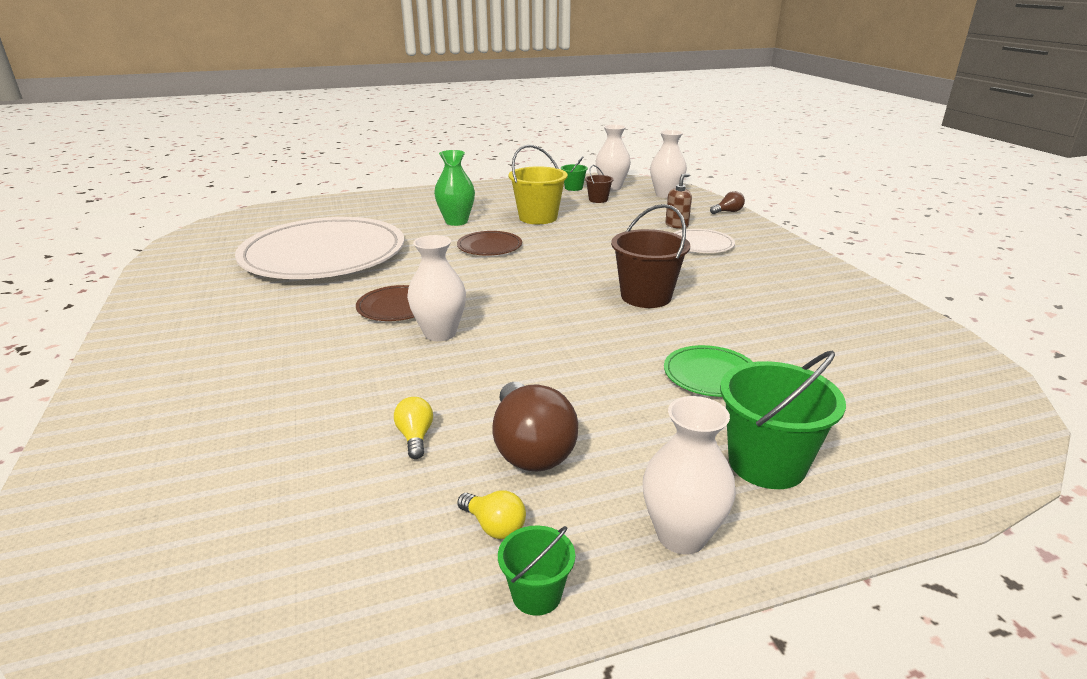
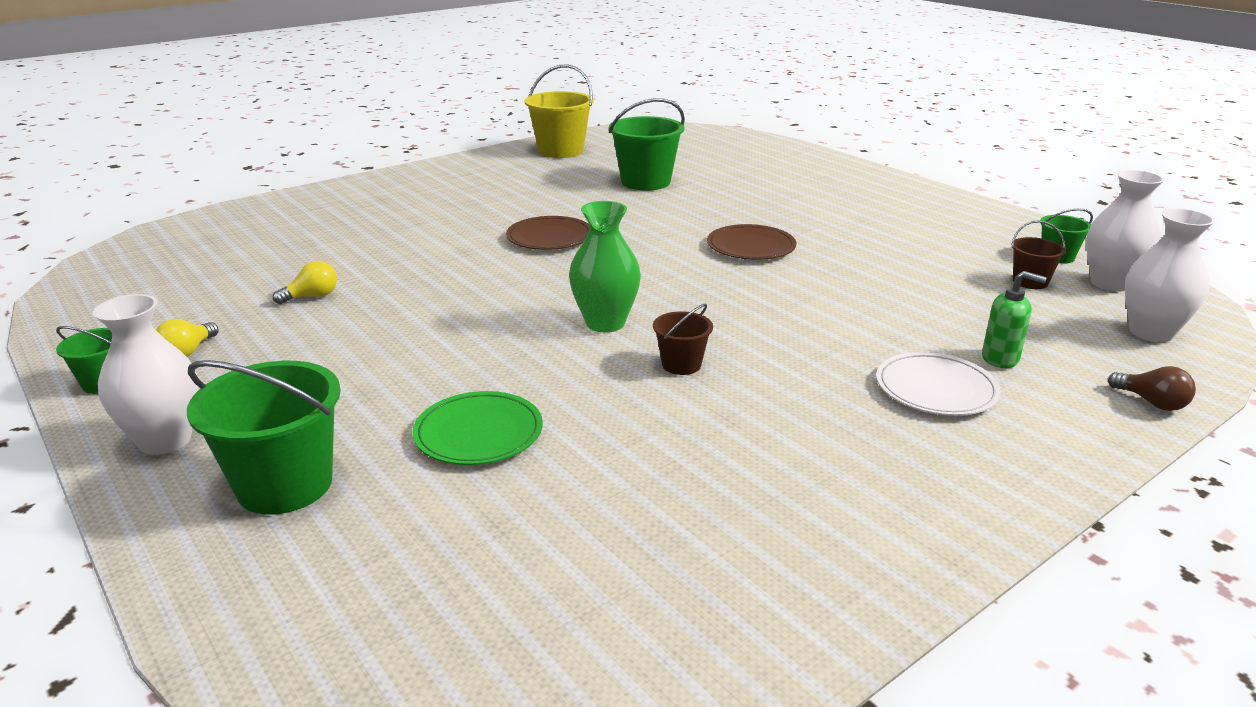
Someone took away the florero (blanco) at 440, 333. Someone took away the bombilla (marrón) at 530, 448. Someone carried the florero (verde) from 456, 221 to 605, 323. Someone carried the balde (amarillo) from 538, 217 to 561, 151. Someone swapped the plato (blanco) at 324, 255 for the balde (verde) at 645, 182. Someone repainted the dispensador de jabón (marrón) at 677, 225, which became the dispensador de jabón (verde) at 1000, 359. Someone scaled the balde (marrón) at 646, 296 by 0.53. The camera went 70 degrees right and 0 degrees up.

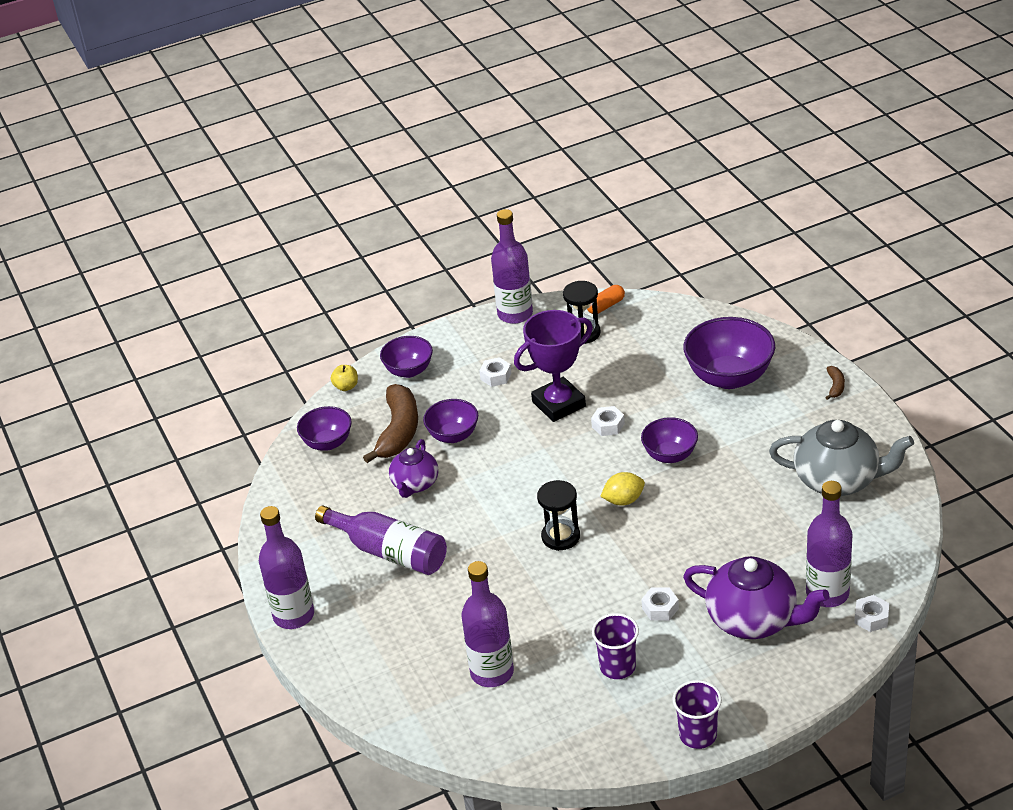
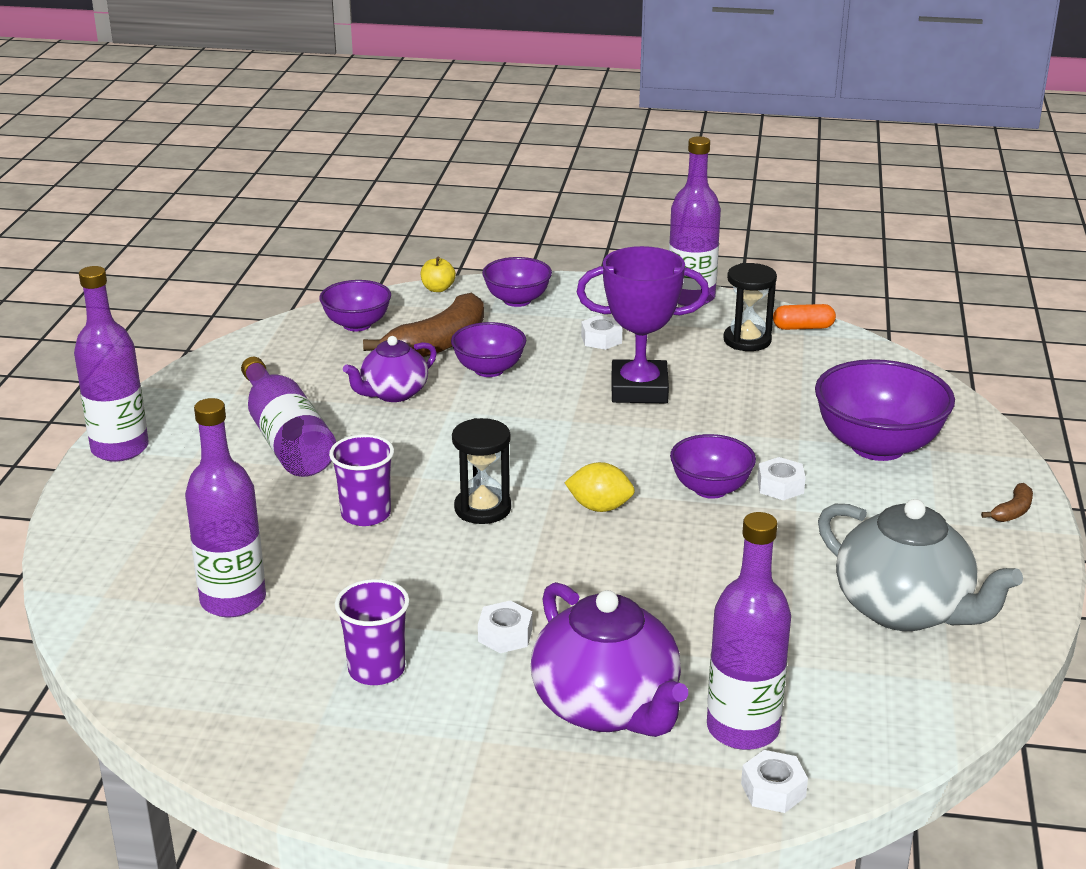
Someone carried the tuerca (blanco) from 608, 425 to 780, 486. Someone carried the vaso (morado) from 698, 735 to 366, 514. The camera went 30 degrees right and 10 degrees down.

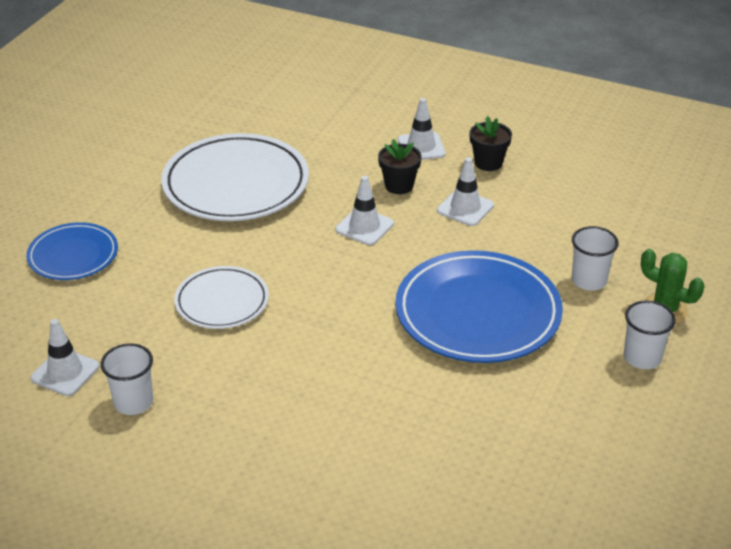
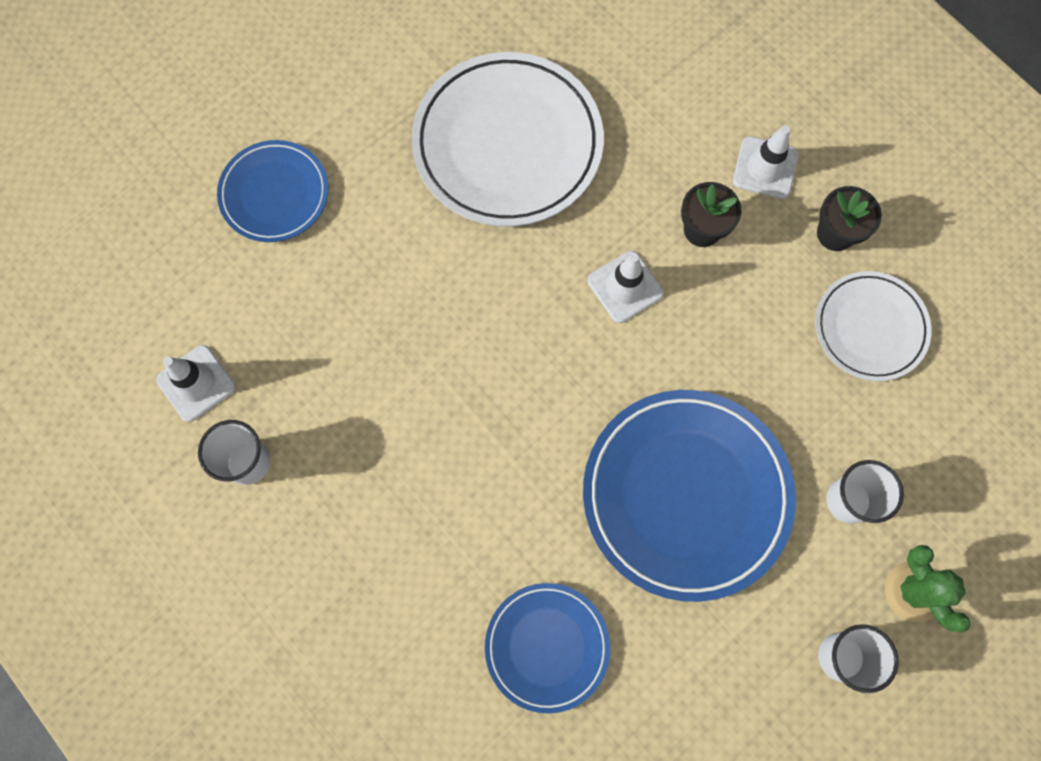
Someone took away the cono de tráfico (blanco) at 465, 208. Someone put down the plato (azul) at 547, 647. Someone carried the plato (blanco) from 222, 301 to 870, 328. The camera went 25 degrees right and 35 degrees up.

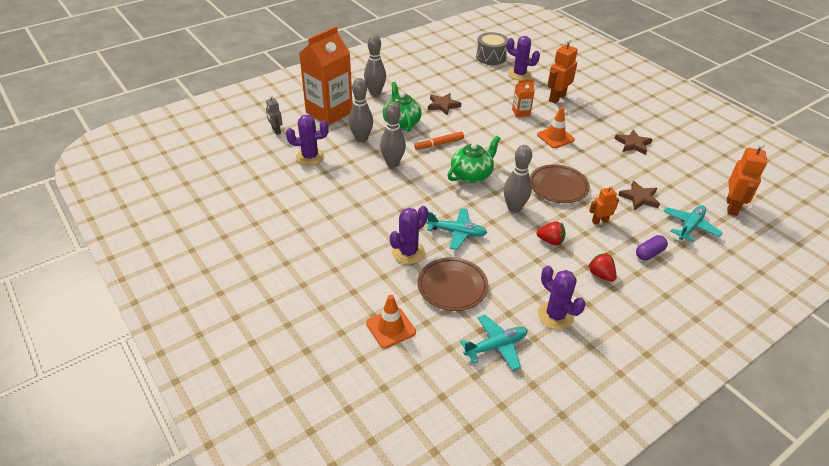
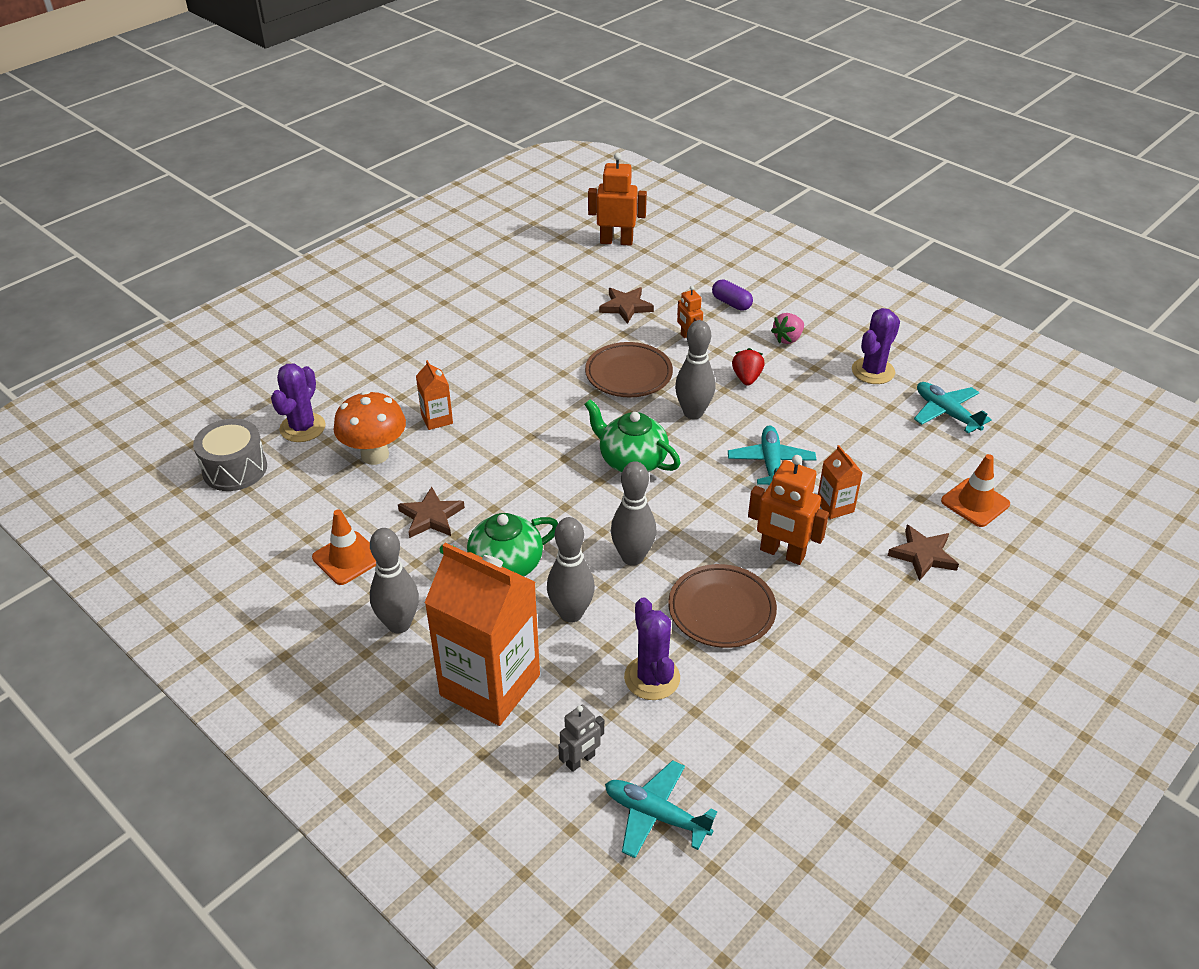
Someone took away the rotulador (naranja) at 439, 144. Someone put down the seta (naranja) at 375, 455. Someone carried the plato (marrón) from 452, 287 to 721, 610. Someone carried the cono de tráfico (naranja) from 555, 137 to 347, 558. Someone carried the robot (naranja) from 557, 98 to 782, 553. Someone carried the estrella (marrón) from 633, 144 to 923, 555. Someone carried the avión (turquesa) from 690, 227 to 656, 815. Someone swapped the cactus (morado) at 408, 252 for the cartón de leche (naranja) at 835, 506. Someone repainted the fresa (rojo) at 601, 275, which became the fresa (rosa) at 787, 339. The camera went 100 degrees left and 0 degrees up.

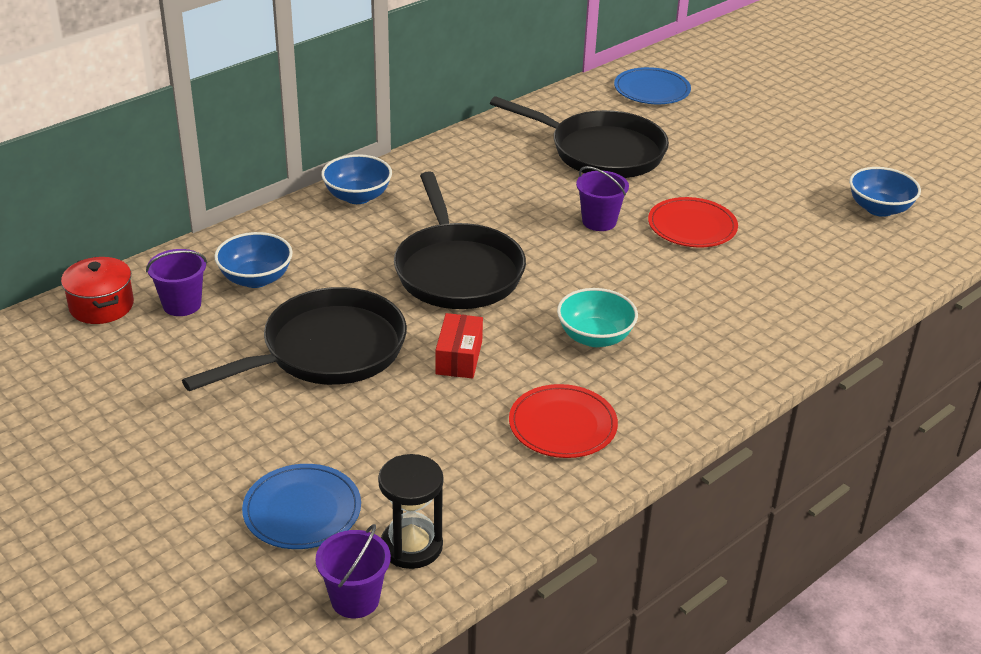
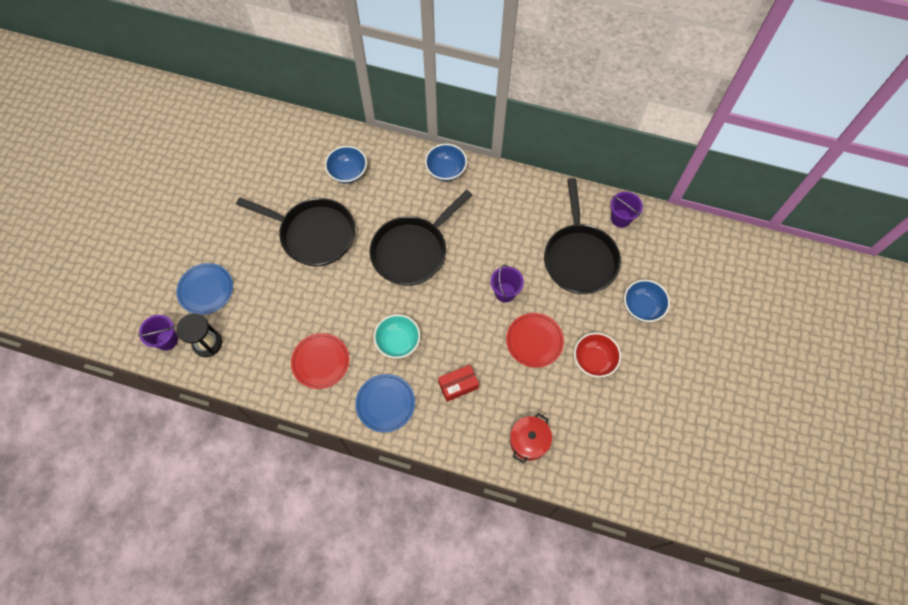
Someone put down the cuenco (rojo) at 594, 360. Someone carried the olla (rojo) from 101, 306 to 529, 441. Someone carried the balde (morado) from 182, 304 to 621, 218. Someone carried the caja (rojo) from 459, 357 to 458, 385. Someone carried the plato (azul) from 652, 90 to 385, 403. Someone carried the cuenco (azul) from 879, 209 to 642, 307. The camera went 60 degrees right and 30 degrees up.

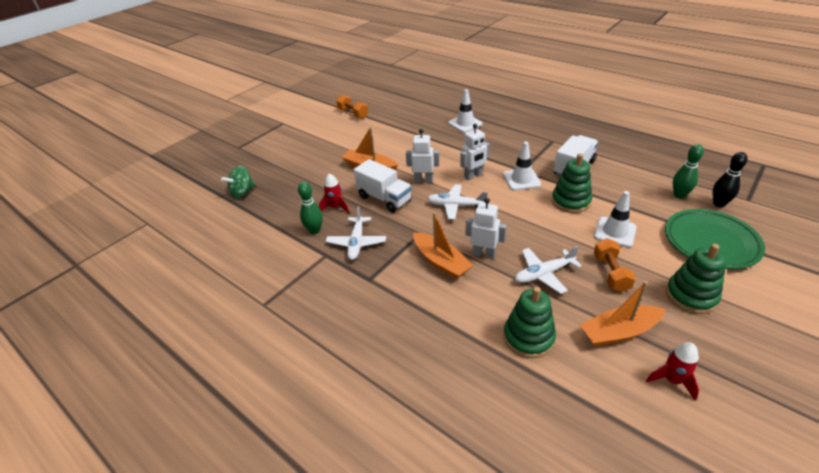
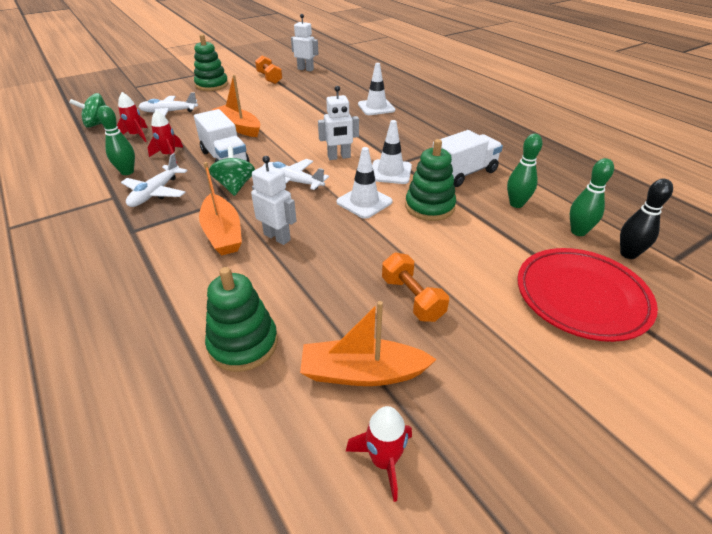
Someone put down the cohete (rojo) at 136, 136. Someone put down the peonza (verde) at 235, 186. Someone put down the bolo (verde) at 516, 204. Someone carried the robot (blanco) from 423, 180 to 305, 69. Someone carried the avión (blanco) from 543, 274 to 168, 112. Someone carried the cono de tráfico (blanco) from 615, 232 to 364, 202. Someone carried the juguete apilable (verde) from 691, 296 to 212, 85. Someone repainted the plato (verde) at 711, 242, which became the plato (rojo) at 581, 297. Someone rotated the mancuerna (naranja) at 611, 273 by 45 degrees counterclockwise. The camera went 15 degrees right and 0 degrees up.

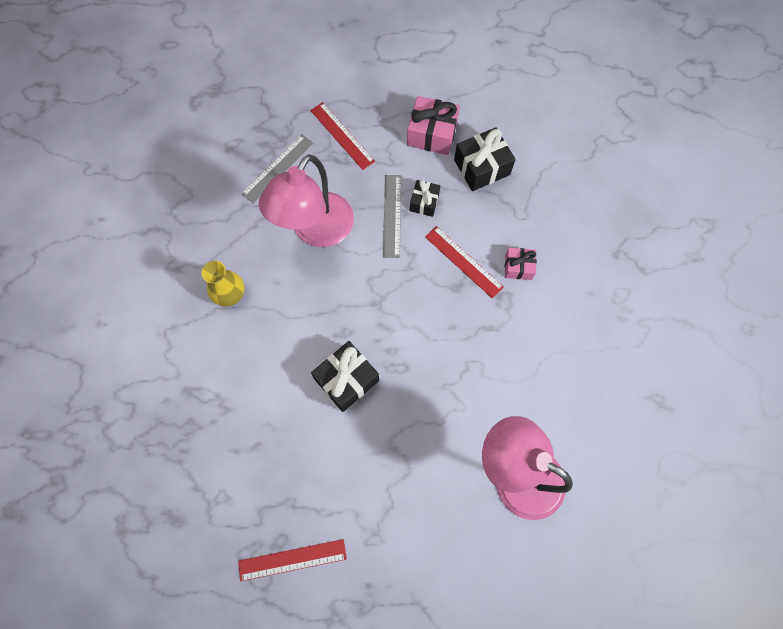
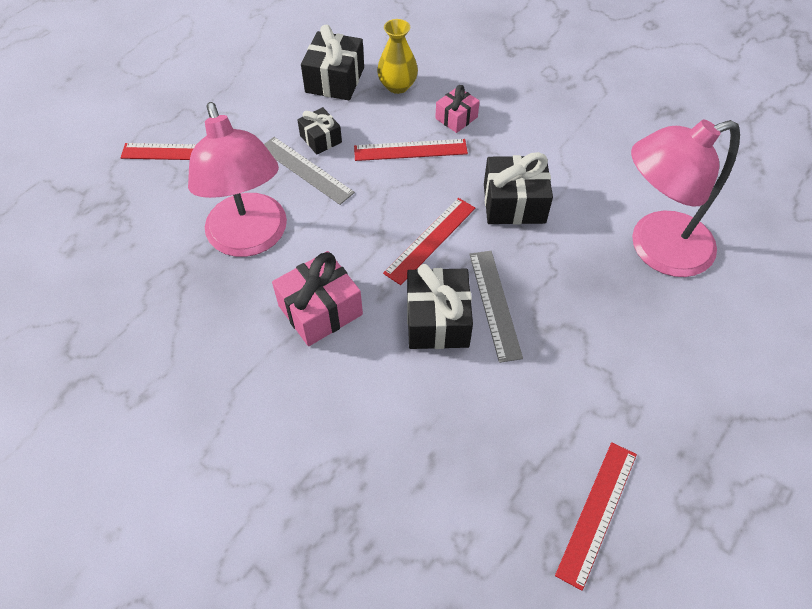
Someone put down the regla (rojo) at 430, 240. Someone put down the regalo (negro) at 514, 203. Someone carried the florero (amarillo) from 230, 294 to 397, 86. Someone carried the regla (gris) from 278, 168 to 495, 304. Someone carried the regalo (rosa) from 432, 134 to 320, 310. The camera went 50 degrees left and 15 degrees down.

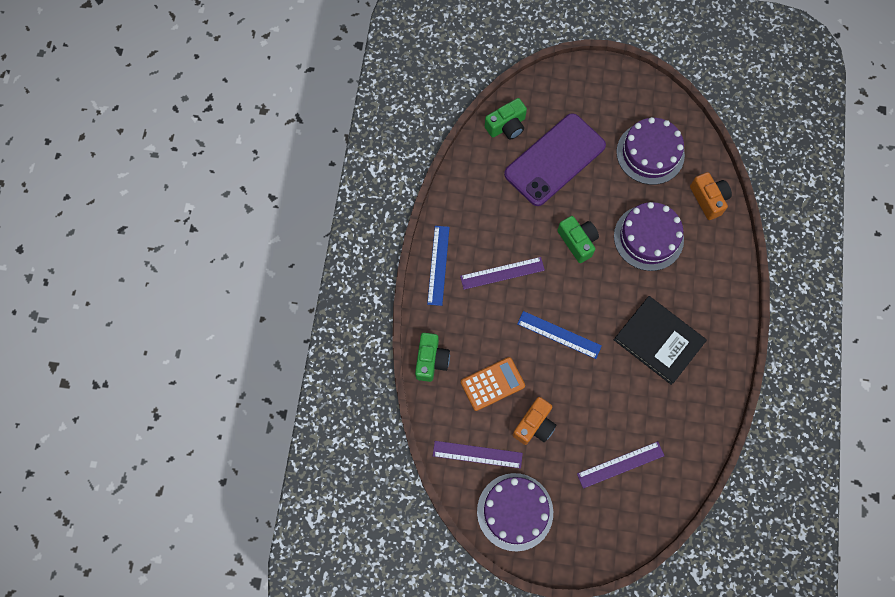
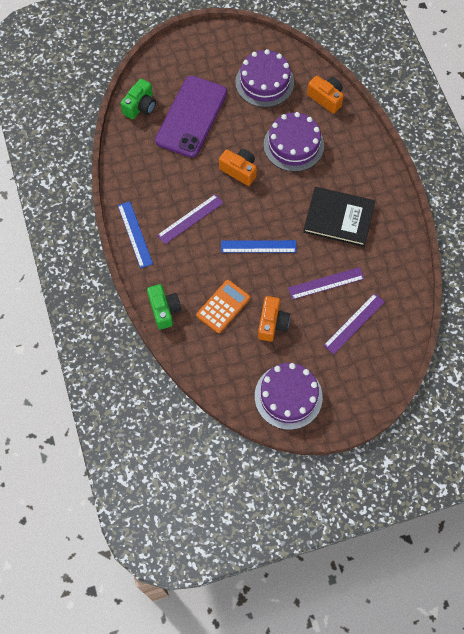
Someone carried the regla (morado) from 477, 454 to 326, 283. Someone repainted the cámara (verde) at 577, 241, which became the cámara (naranja) at 239, 170. The camera went 25 degrees left and 5 degrees down.

